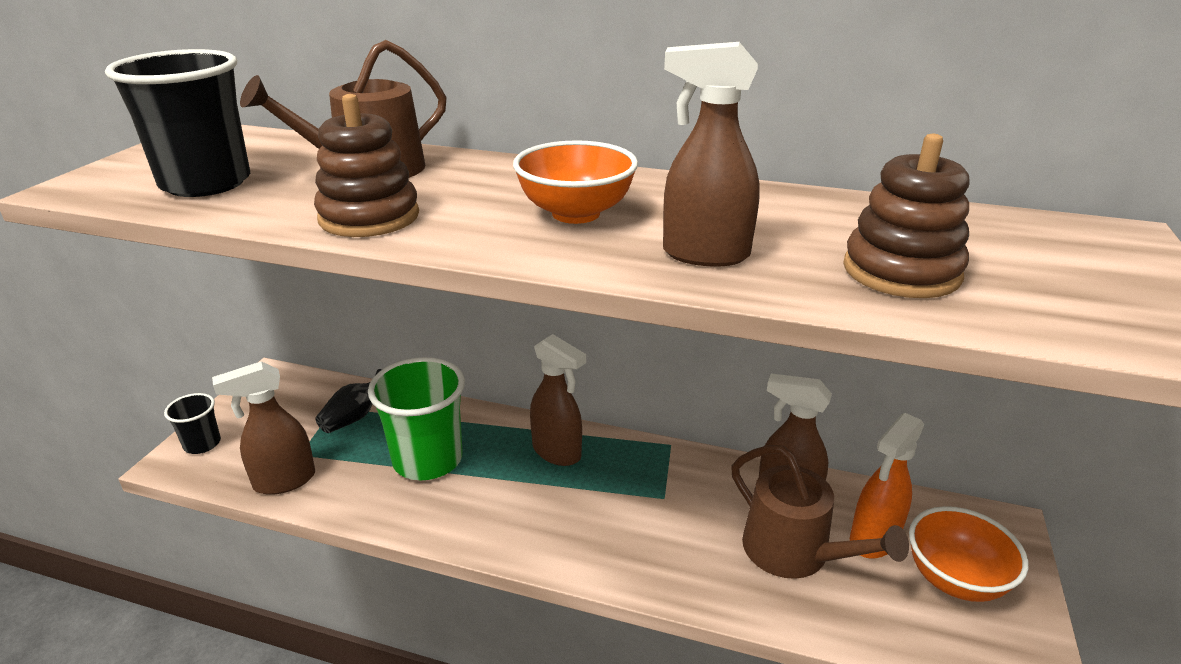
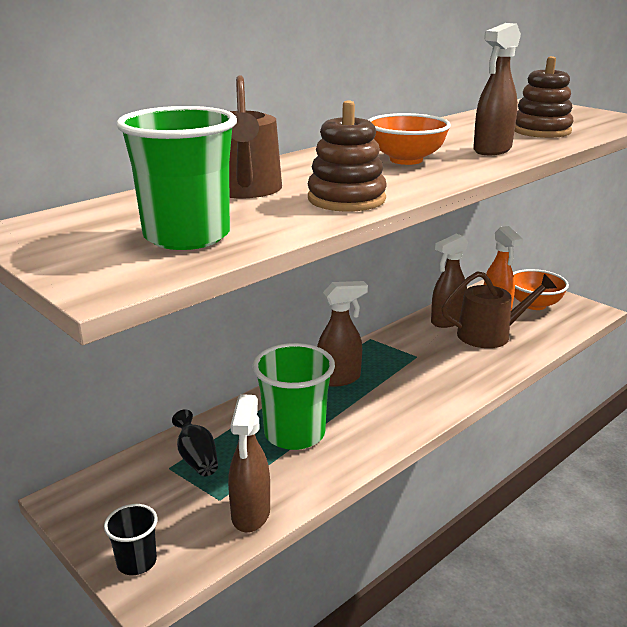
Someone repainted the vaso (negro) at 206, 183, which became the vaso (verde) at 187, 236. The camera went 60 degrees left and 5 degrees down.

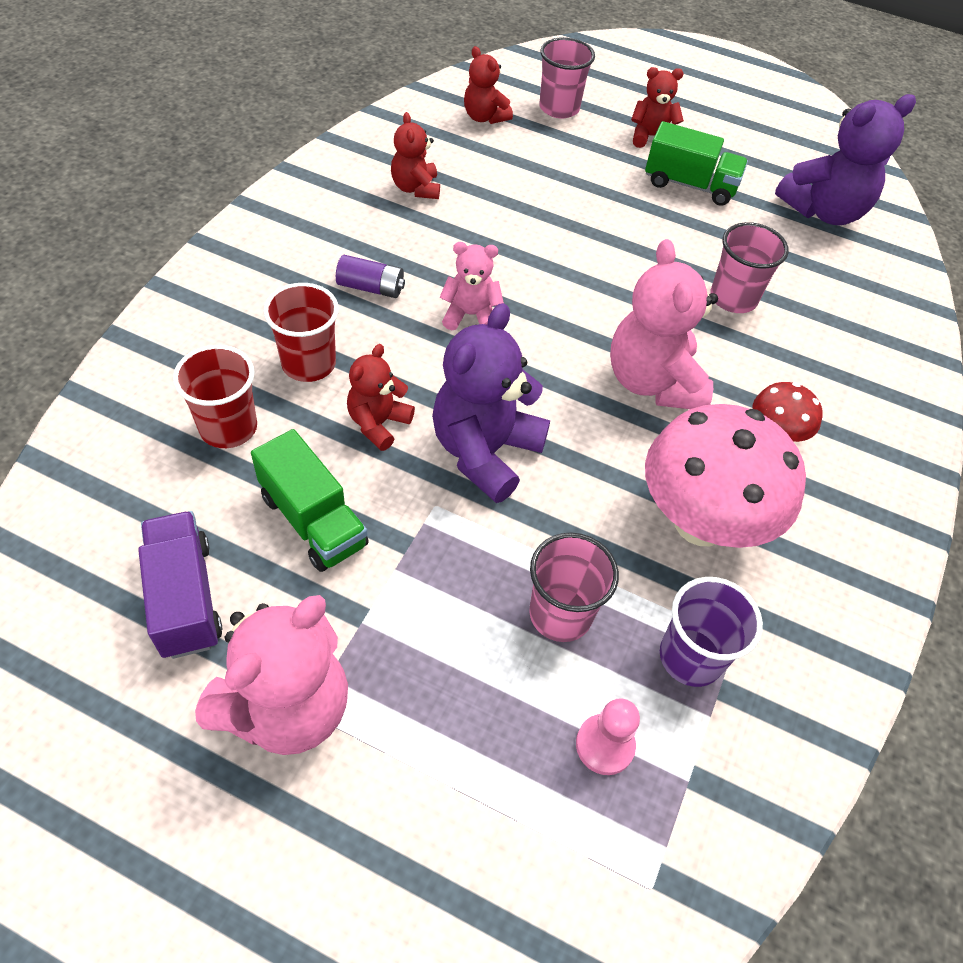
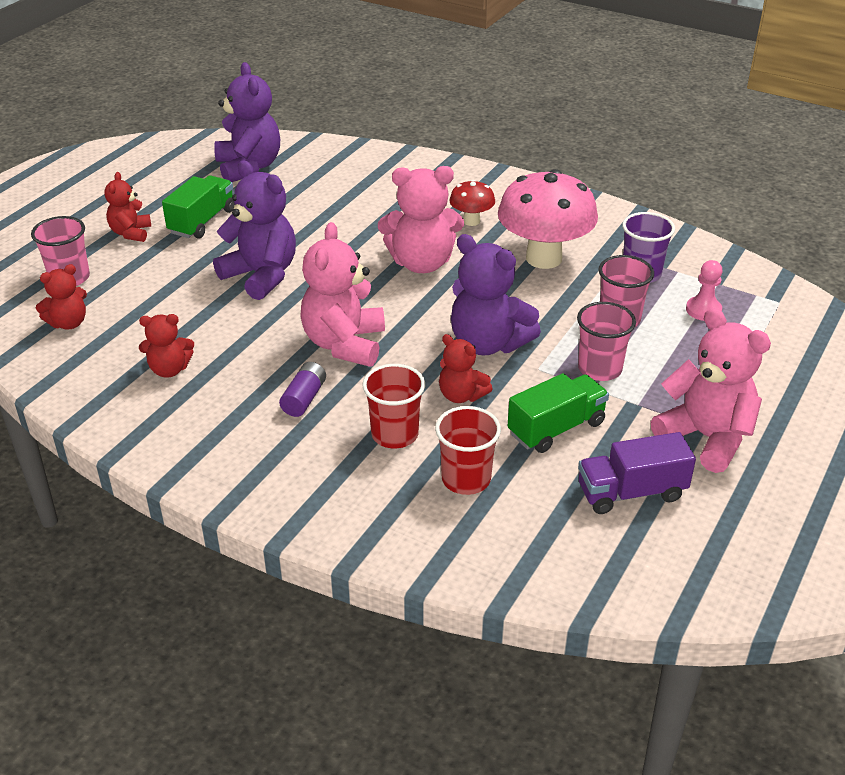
Someone put down the osito (morado) at 261, 275. Someone carried the vaso (rosa) from 733, 298 to 599, 369. Someone scaled the osito (rosa) at 470, 315 by 1.77. The camera went 80 degrees left and 15 degrees down.

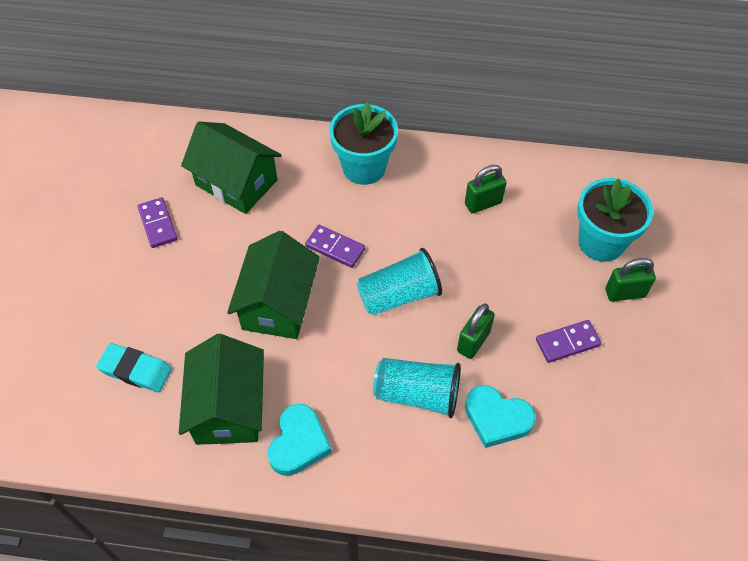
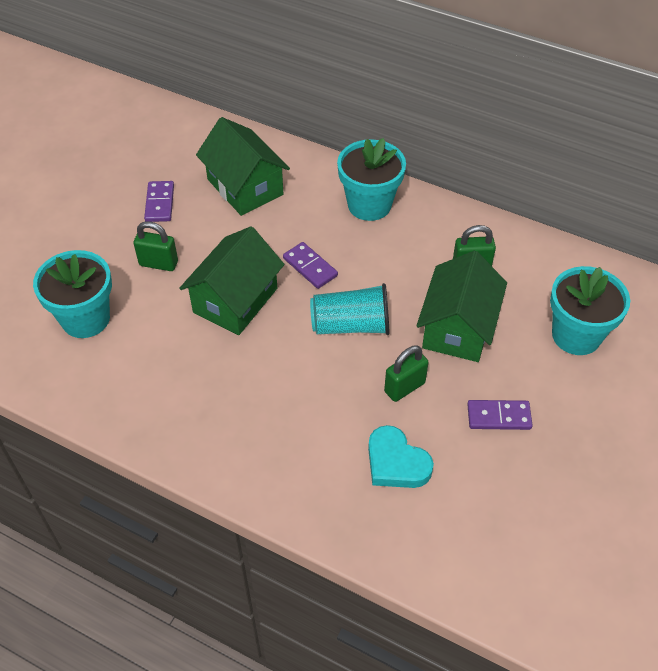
Someone took away the corazón (turquesa) at 298, 443. Someone took away the vaso (turquesa) at 417, 394. Someone carried the casa (verde) from 228, 407 to 458, 328. Someone carried the candado (verde) from 625, 293 to 158, 263. Someone swapped the goma de borrar (turquesa) at 136, 370 for the maceta (turquesa) at 85, 319. The camera went 20 degrees right and 5 degrees down.

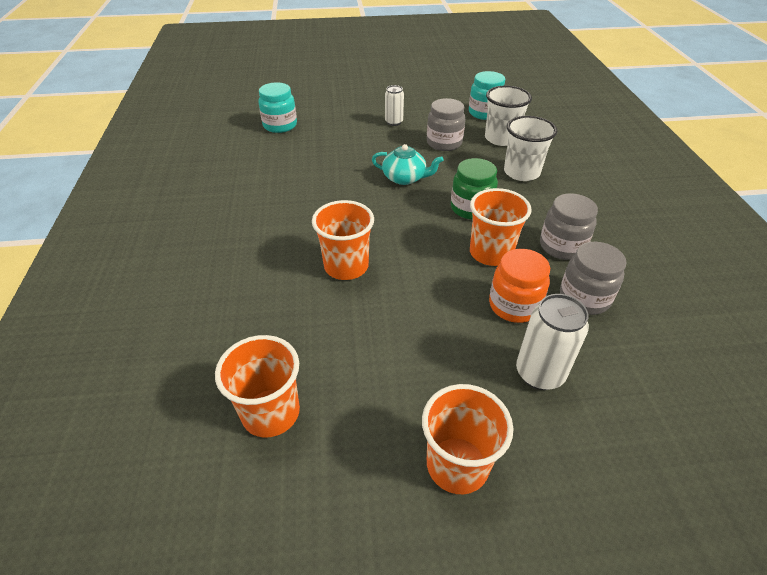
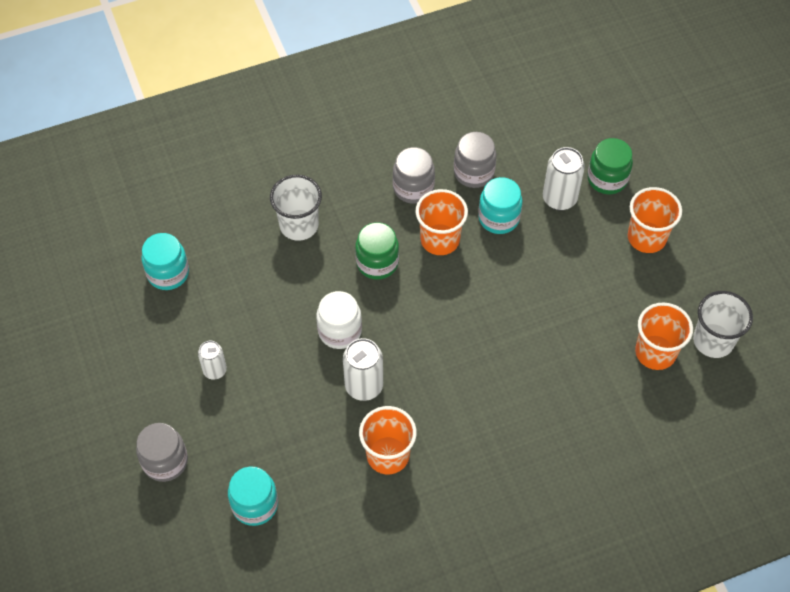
Someone put down the lata (blanco) at 364, 386. Someone put down the tarro (verde) at 607, 179. Someone carried the vaso (naranja) from 346, 266 to 388, 455. Someone carried the tarro (gris) from 444, 143 to 165, 461. Someone carried the vaso (blanco) from 501, 138 to 713, 340. Someone swapped the tetera (turquesa) at 405, 178 for the tarro (blanco) at 340, 331. Someone repainted the tarro (naranja) at 514, 305, which became the tarro (turquesa) at 498, 218. The camera went 105 degrees left and 15 degrees up.

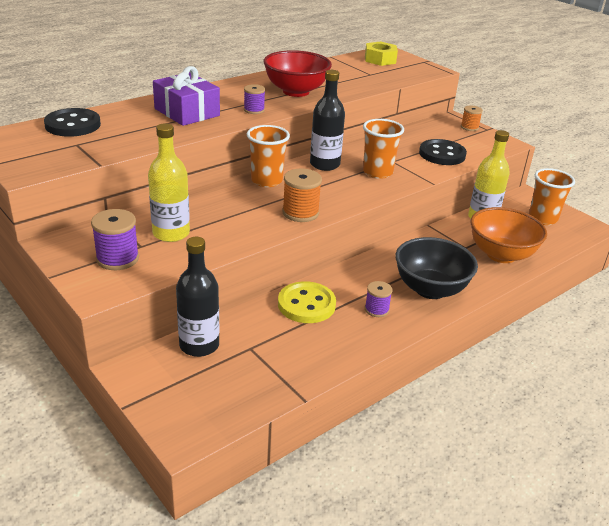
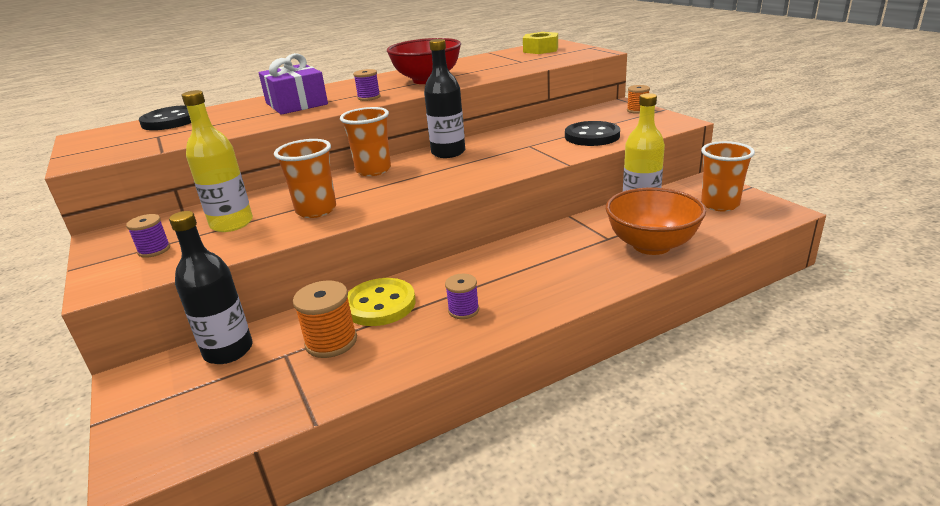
Someone took away the cuenco (negro) at 430, 289. Someone carried the carrete (naranja) from 300, 213 to 331, 342. Someone carried the vaso (naranja) from 377, 172 to 316, 210. Someone scaled the carrete (morado) at 117, 259 by 0.63. The camera went 15 degrees right and 5 degrees down.

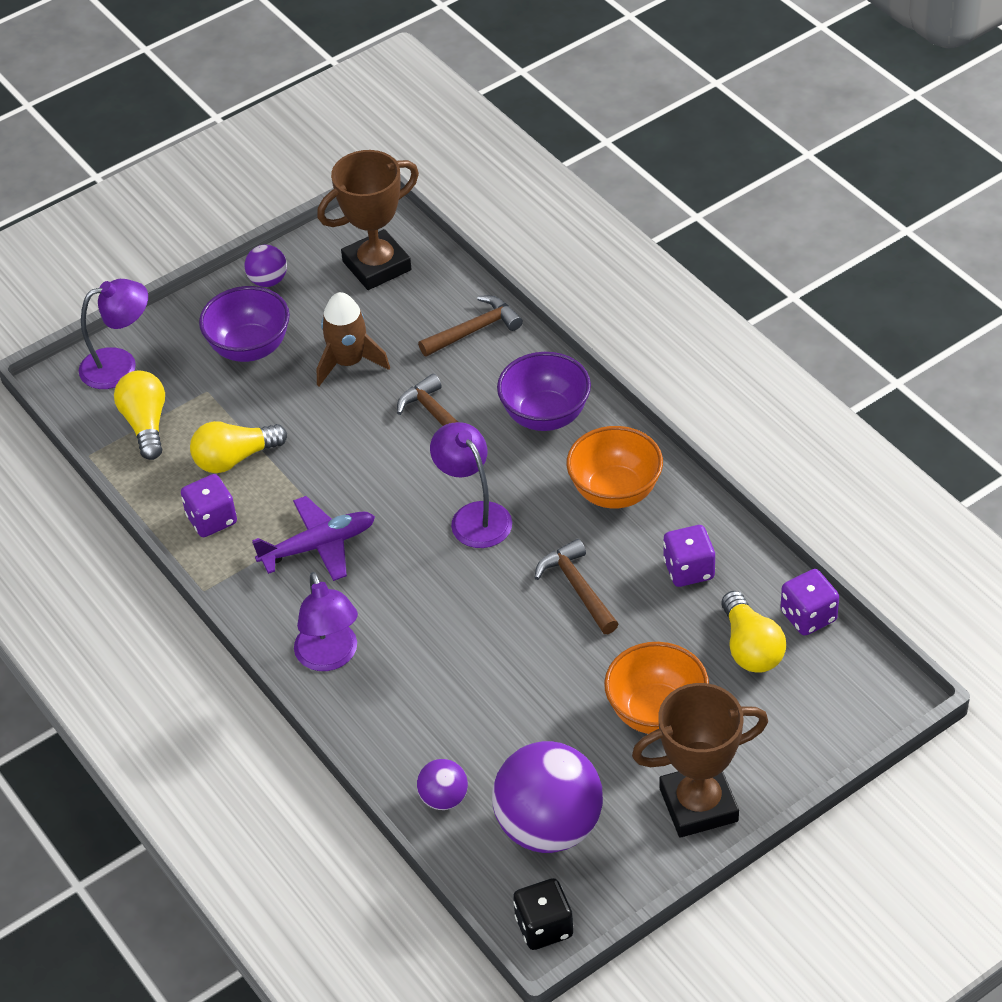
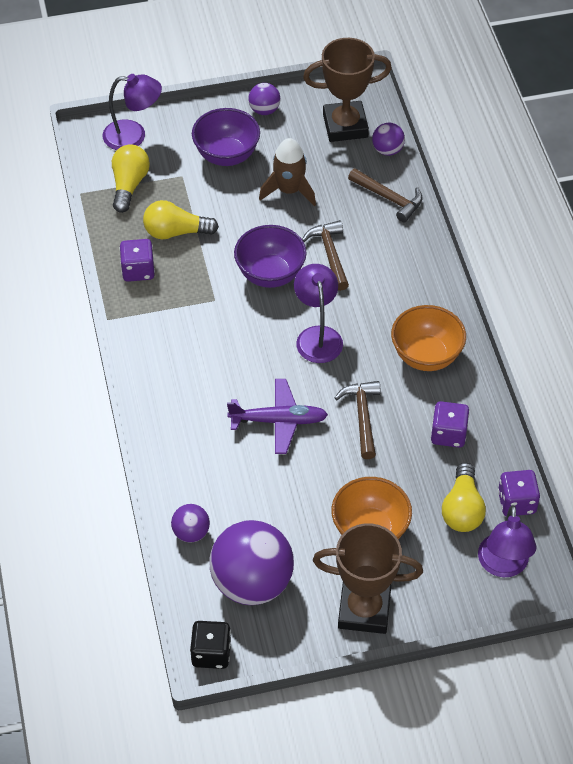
Someone put down the pelota (morado) at 387, 150. Someone carried the avión (morado) from 318, 546 to 278, 421. Someone carried the lámpara (morado) from 330, 657 to 503, 566. Someone carried the cuenco (morado) from 545, 416 to 270, 274. Someone rotated the martillo (marrón) at 474, 330 by 45 degrees clockwise. The camera went 20 degrees right and 5 degrees up.

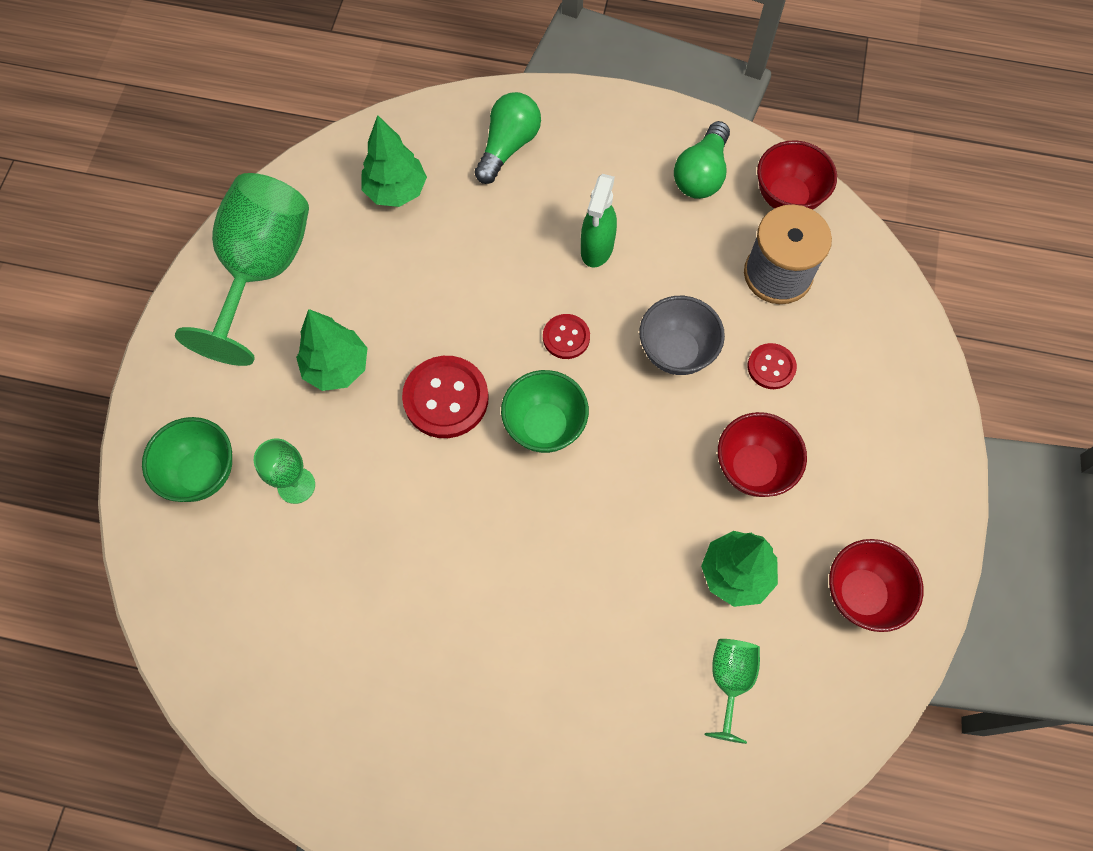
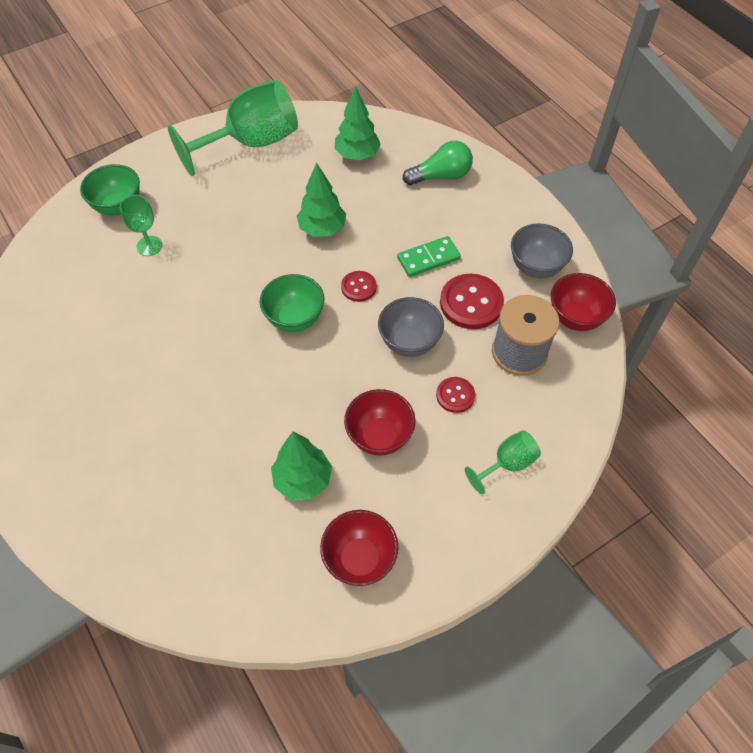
Someone carried the árbol (verde) from 337, 368 to 322, 229. Someone carried the botón (rojo) from 446, 398 to 471, 303. Someone carried the copa (verde) from 730, 680 to 507, 464. Someone swapped the pulverizador (verde) at 597, 249 for the ficha de dominó (verde) at 428, 258. Someone swapped the bombilla (verde) at 701, 174 for the cuenco (gris) at 536, 267. The camera went 45 degrees right and 10 degrees down.

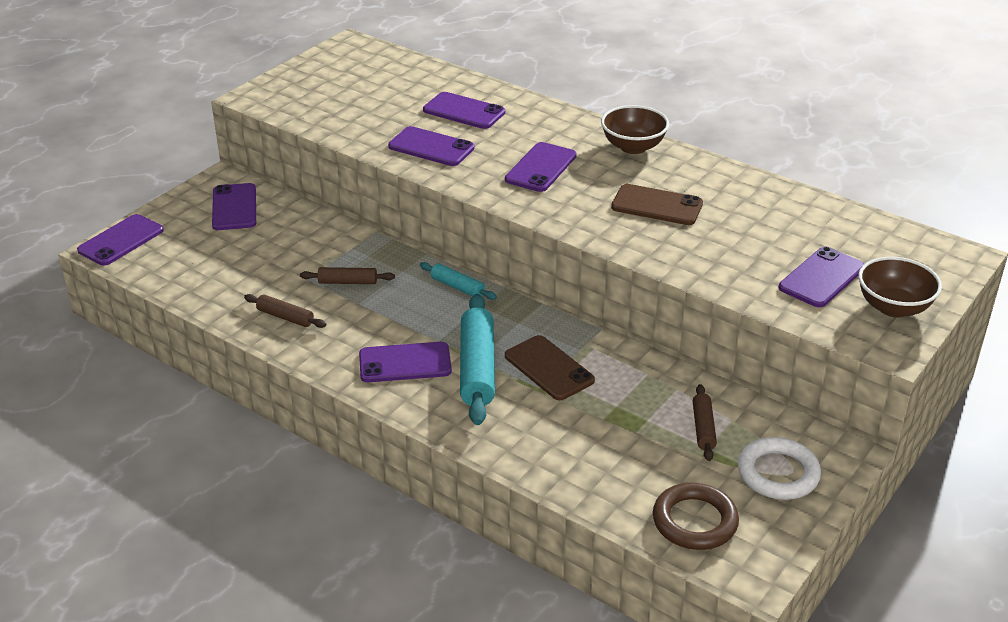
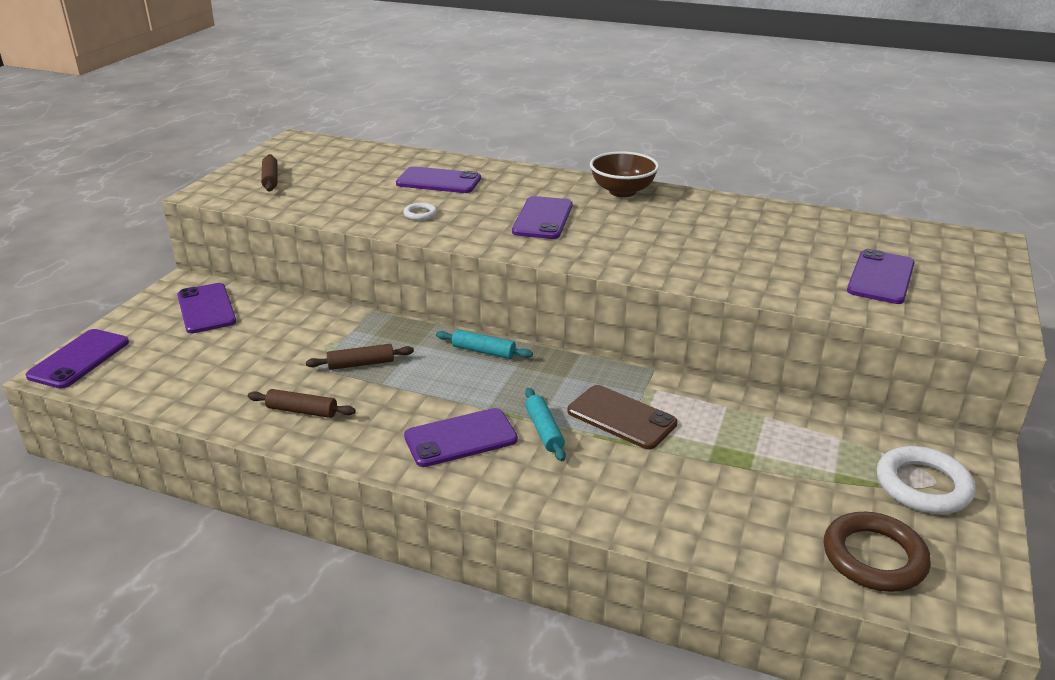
Someone took away the móvil (marrón) at 657, 206. Someone took away the cuenco (marrón) at 893, 307. Someone carried the rodillo (marrón) from 703, 428 to 270, 179. Someone swapped the móvil (morado) at 431, 147 for the anillo (blanco) at 420, 214. Someone scaled the rodillo (turquesa) at 477, 368 by 0.53. The camera went 15 degrees left and 5 degrees down.

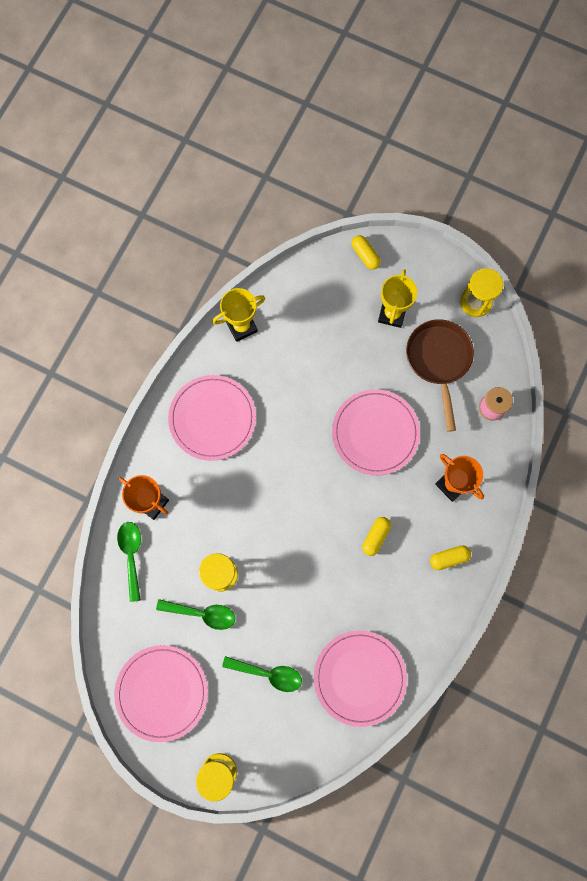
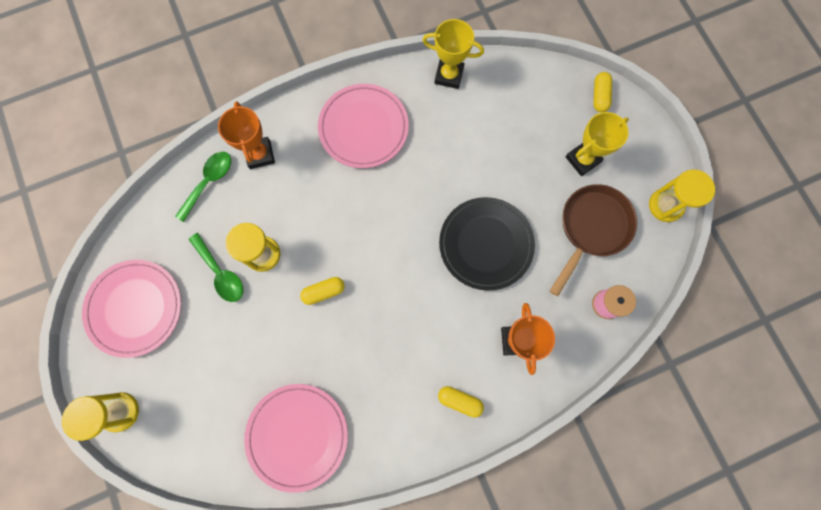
Someone took away the cuchara (verde) at 268, 673. Someone carried the cápsula (amarillo) from 376, 537 to 324, 292. Someone repainted the plato (rosa) at 375, 433, which became the plato (negro) at 486, 244. The camera went 40 degrees right and 0 degrees up.

